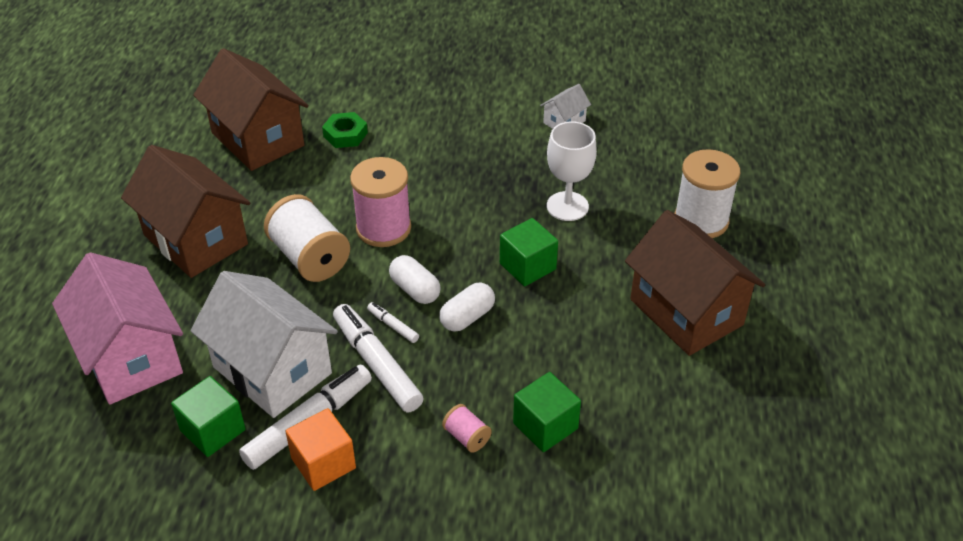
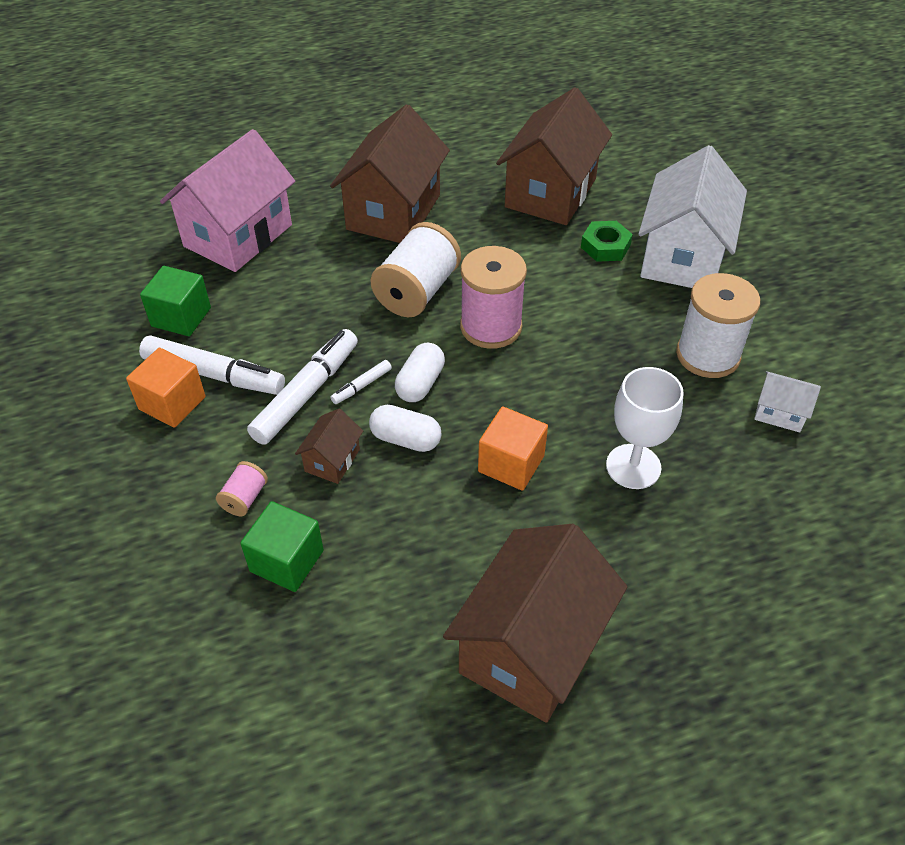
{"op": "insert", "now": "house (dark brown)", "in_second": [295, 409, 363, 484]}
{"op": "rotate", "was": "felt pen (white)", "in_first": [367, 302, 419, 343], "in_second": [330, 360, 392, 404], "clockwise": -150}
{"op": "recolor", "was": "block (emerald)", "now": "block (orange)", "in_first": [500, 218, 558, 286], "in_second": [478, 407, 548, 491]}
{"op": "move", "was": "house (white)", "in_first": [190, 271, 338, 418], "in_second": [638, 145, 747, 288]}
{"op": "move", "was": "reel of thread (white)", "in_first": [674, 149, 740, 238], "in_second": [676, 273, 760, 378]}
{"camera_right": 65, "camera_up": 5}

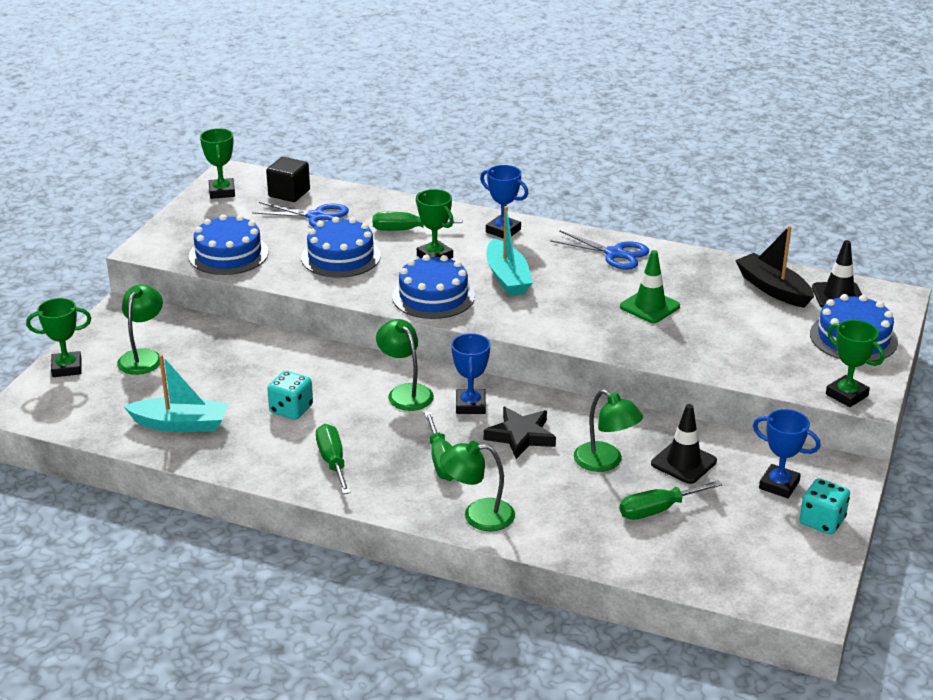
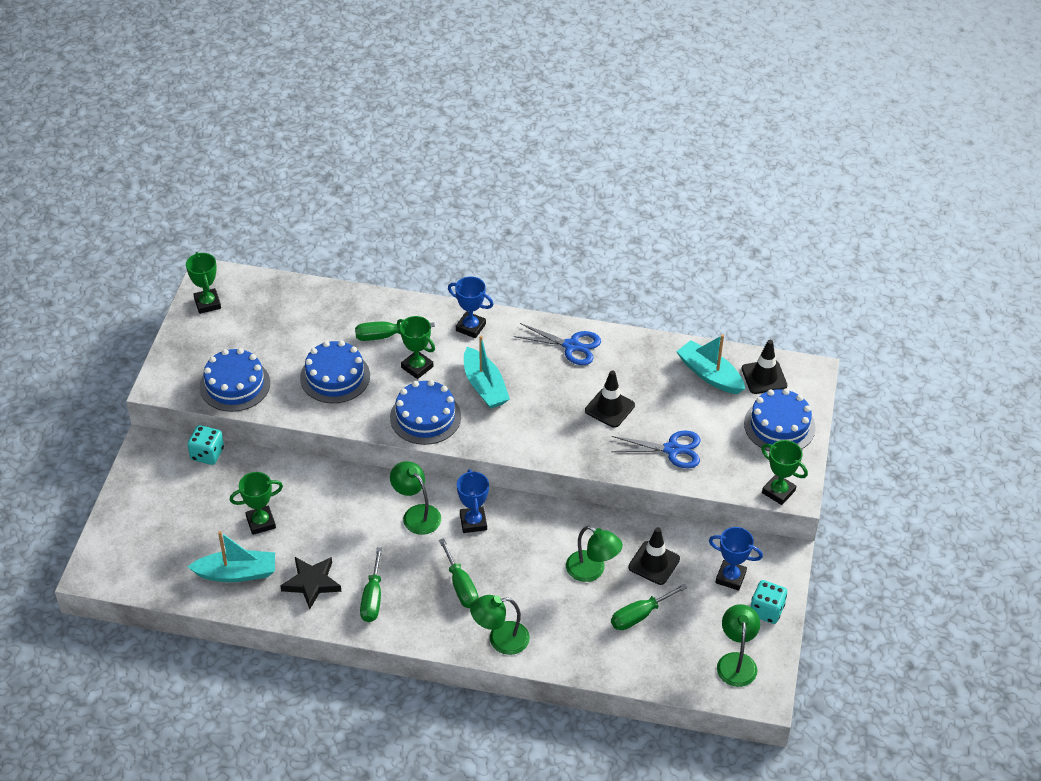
{"op": "move", "was": "game die (aqua)", "in_first": [267, 371, 313, 420], "in_second": [187, 425, 224, 465]}
{"op": "move", "was": "award cup (emerald)", "in_first": [26, 298, 91, 377], "in_second": [230, 472, 283, 535]}
{"op": "move", "was": "star shape (black)", "in_first": [484, 407, 556, 459], "in_second": [280, 557, 342, 609]}
{"op": "rotate", "was": "flat screwdriver (emerald)", "in_first": [316, 424, 350, 494], "in_second": [360, 547, 383, 622], "clockwise": -150}
{"op": "recolor", "was": "traffic cone (emerald)", "now": "traffic cone (black)", "in_first": [620, 250, 680, 323], "in_second": [585, 370, 635, 428]}
{"op": "move", "was": "pair of scissors (blue)", "in_first": [252, 202, 349, 227], "in_second": [611, 431, 700, 468]}
{"op": "recolor", "was": "boat (black)", "now": "boat (aqua)", "in_first": [735, 226, 814, 308], "in_second": [676, 334, 745, 394]}
{"op": "move", "was": "lamp (emerald)", "in_first": [117, 284, 163, 375], "in_second": [717, 604, 760, 687]}
{"op": "delete", "was": "block (black)", "in_first": [266, 157, 310, 202]}
{"camera_right": -10, "camera_up": 15}

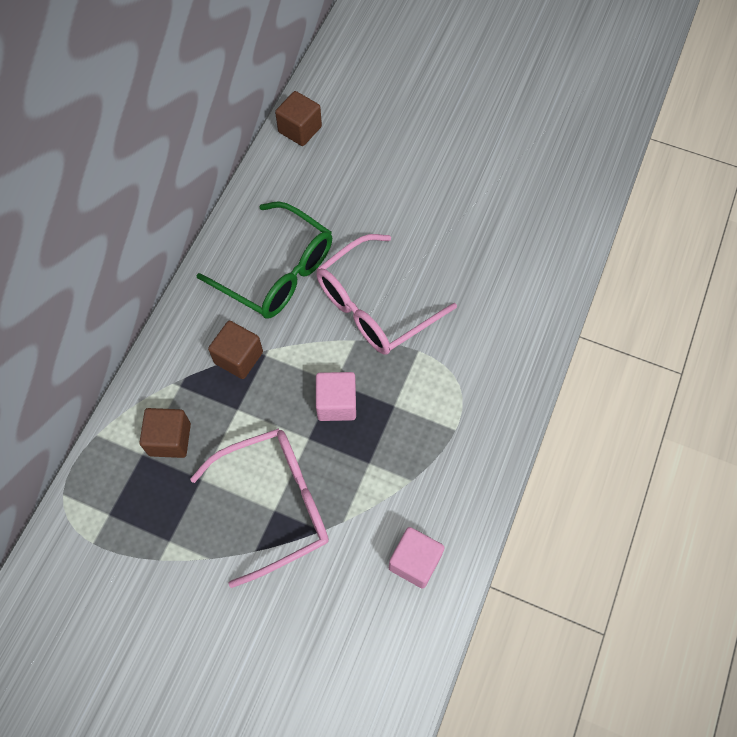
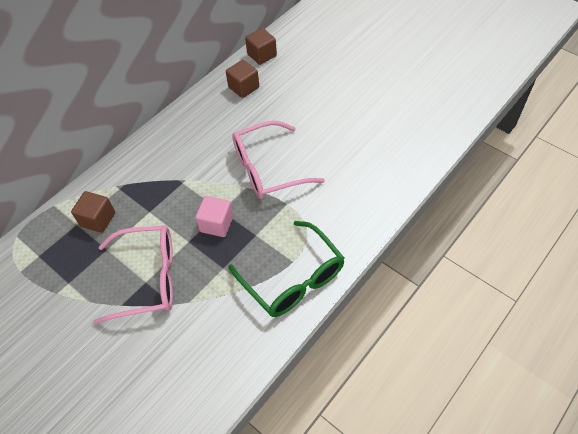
{"op": "move", "was": "block (dark brown)", "in_first": [208, 321, 263, 379], "in_second": [226, 60, 259, 98]}
{"op": "move", "was": "eyeglasses (emerald)", "in_first": [196, 201, 332, 319], "in_second": [229, 221, 344, 317]}
{"op": "delete", "was": "block (pink)", "in_first": [389, 527, 445, 589]}
{"camera_right": 20, "camera_up": -10}

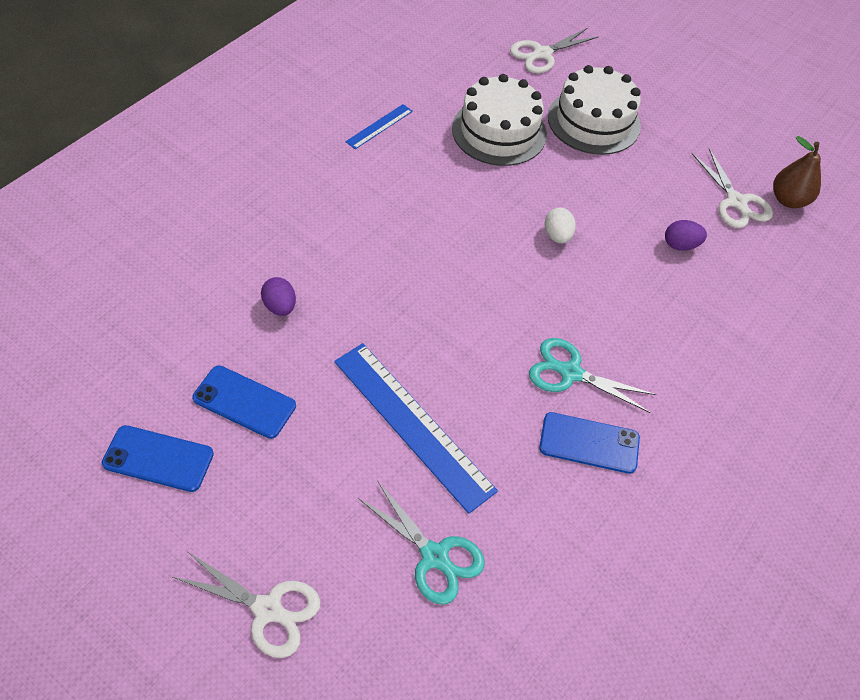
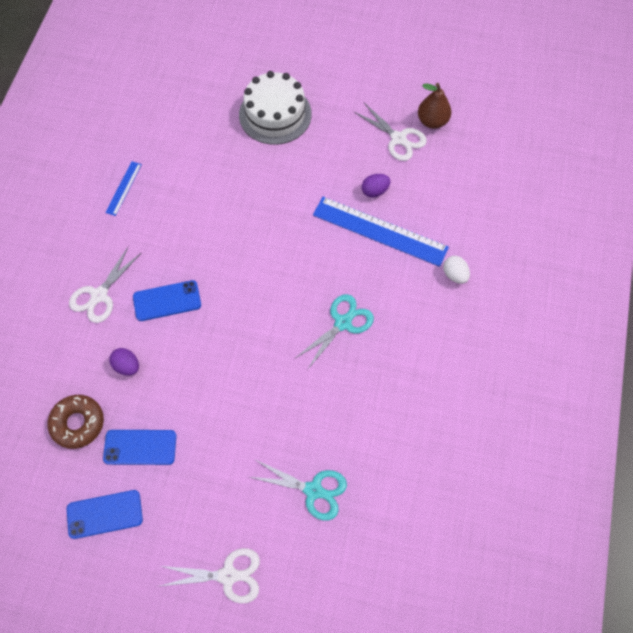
{"op": "insert", "now": "glazed donut (dark brown)", "in_second": [47, 395, 104, 449]}
{"op": "move", "was": "pair of scissors (white)", "in_first": [510, 28, 599, 73], "in_second": [69, 246, 141, 323]}
{"op": "move", "was": "mobile phone (blue)", "in_first": [539, 412, 640, 474], "in_second": [133, 280, 201, 321]}
{"op": "rotate", "was": "pair of scissors (aqua)", "in_first": [529, 338, 657, 413], "in_second": [296, 294, 374, 369], "clockwise": 135}
{"op": "move", "was": "straightedge (blue)", "in_first": [334, 343, 498, 514], "in_second": [313, 197, 449, 267]}
{"op": "move", "was": "egg (white)", "in_first": [544, 208, 576, 243], "in_second": [443, 256, 470, 284]}
{"op": "delete", "was": "gateau (white)", "in_first": [452, 74, 547, 166]}
{"camera_right": -20, "camera_up": 10}

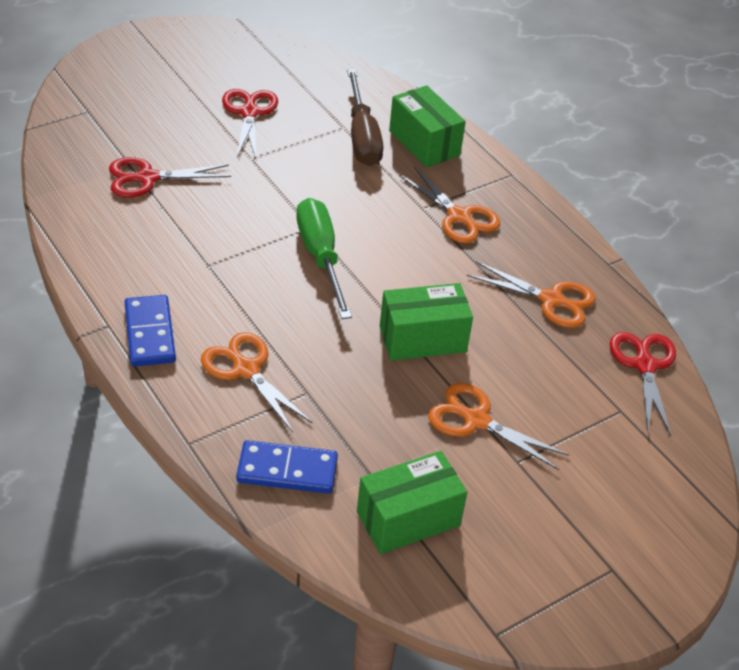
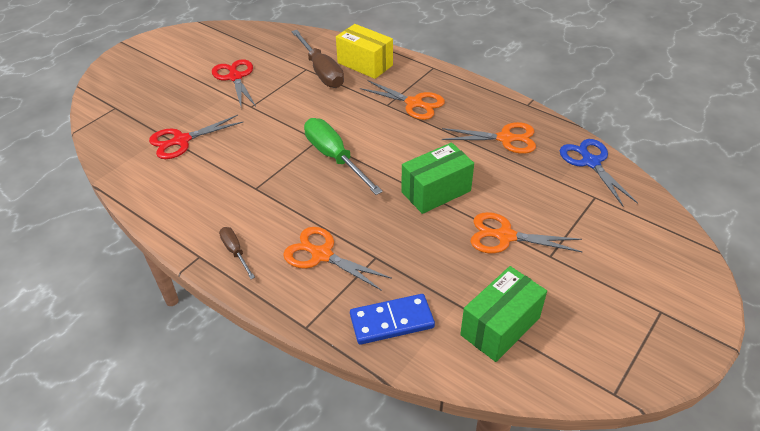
{"op": "replace", "was": "domino piece (blue)", "now": "flat screwdriver (dark brown)", "in_first": [124, 295, 176, 366], "in_second": [219, 227, 255, 279]}
{"op": "recolor", "was": "package (emerald)", "now": "package (yellow)", "in_first": [389, 85, 466, 168], "in_second": [336, 24, 393, 79]}
{"op": "recolor", "was": "pair of scissors (crimson)", "now": "pair of scissors (blue)", "in_first": [610, 332, 676, 436], "in_second": [560, 139, 638, 206]}
{"camera_right": -15, "camera_up": 0}

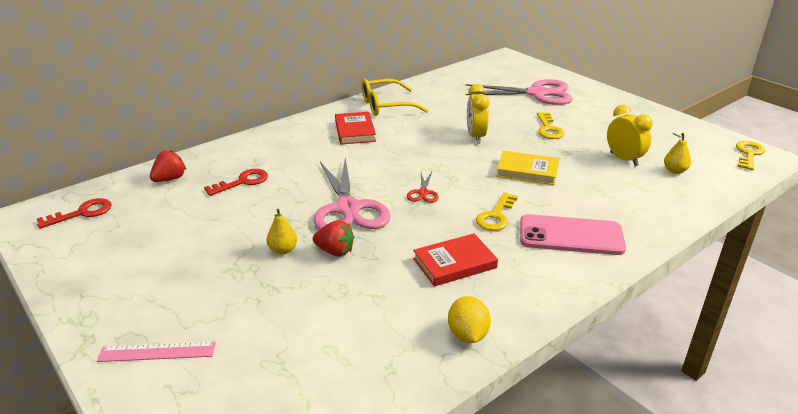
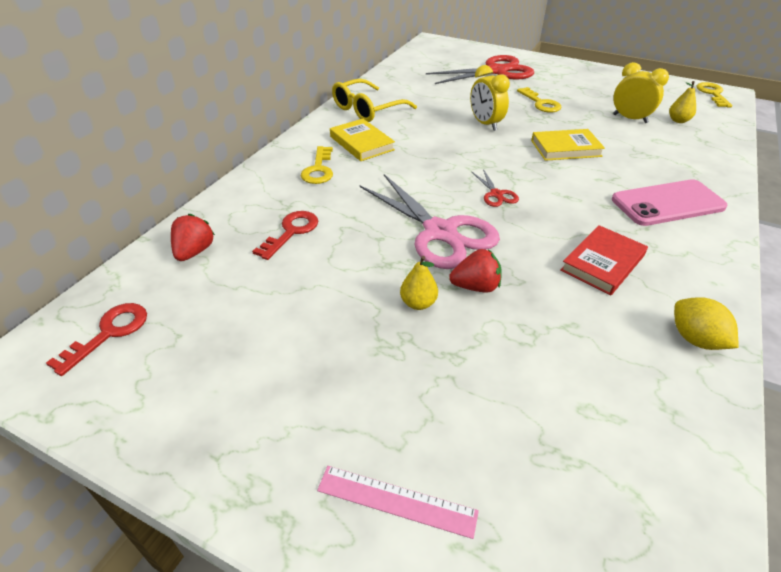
{"op": "move", "was": "latchkey (yellow)", "in_first": [476, 192, 518, 231], "in_second": [301, 146, 333, 184]}
{"op": "rotate", "was": "straightedge (pink)", "in_first": [97, 342, 216, 362], "in_second": [317, 466, 479, 539], "clockwise": 45}
{"op": "recolor", "was": "book (crimson)", "now": "book (yellow)", "in_first": [335, 112, 376, 145], "in_second": [330, 119, 395, 161]}
{"op": "recolor", "was": "pair of scissors (pink)", "now": "pair of scissors (crimson)", "in_first": [465, 79, 573, 105], "in_second": [426, 55, 534, 84]}
{"camera_right": -25, "camera_up": 10}

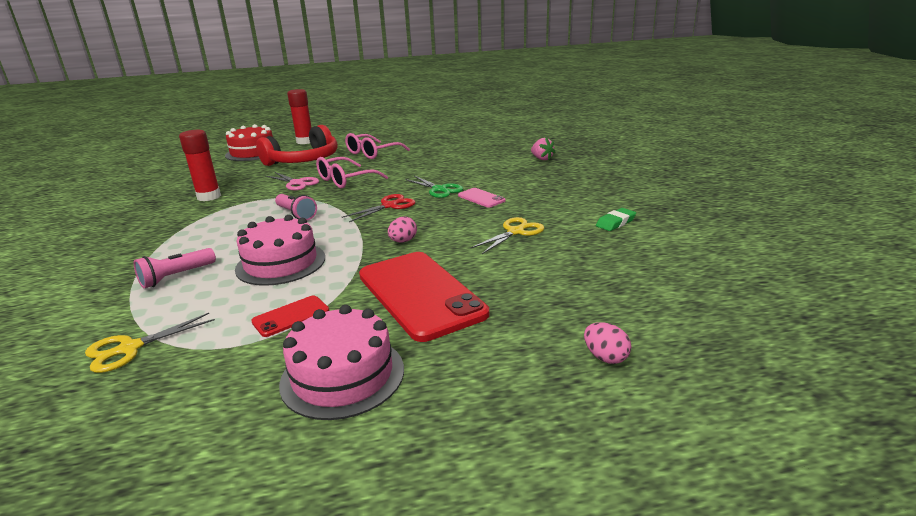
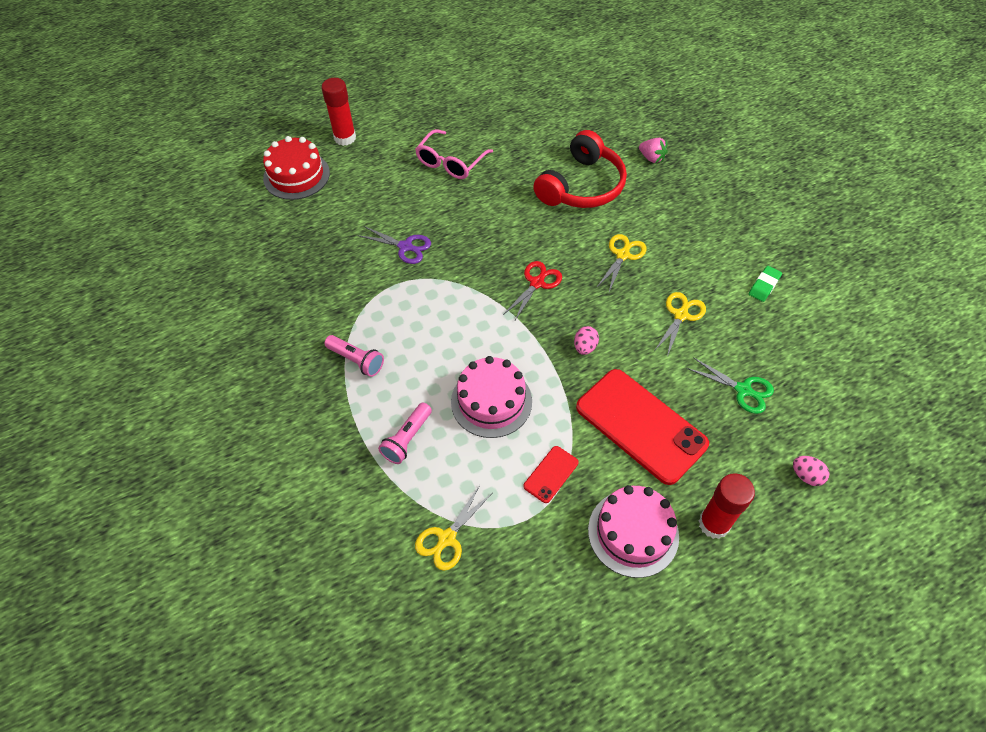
{"op": "move", "was": "flashlight (pink)", "in_first": [275, 194, 317, 220], "in_second": [324, 335, 384, 377]}
{"op": "recolor", "was": "pair of scissors (pink)", "now": "pair of scissors (royal purple)", "in_first": [266, 172, 319, 190], "in_second": [357, 226, 431, 264]}
{"op": "move", "was": "over-ear headphones (crimson)", "in_first": [256, 125, 338, 166], "in_second": [533, 130, 627, 208]}
{"op": "replace", "was": "mobile phone (pink)", "now": "pair of scissors (yellow)", "in_first": [458, 188, 506, 208], "in_second": [596, 234, 647, 292]}
{"op": "move", "was": "pair of scissors (emerald)", "in_first": [405, 176, 463, 198], "in_second": [687, 357, 774, 414]}
{"op": "move", "was": "glue (crimson)", "in_first": [179, 130, 221, 201], "in_second": [699, 474, 755, 539]}
{"op": "delete", "was": "eyeglasses (pink)", "in_first": [316, 157, 388, 189]}
{"camera_right": -15, "camera_up": 30}

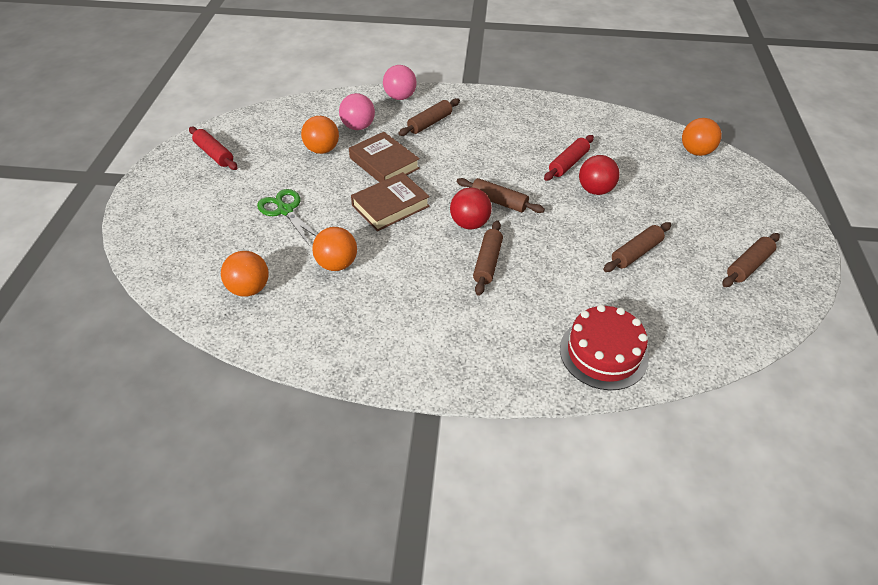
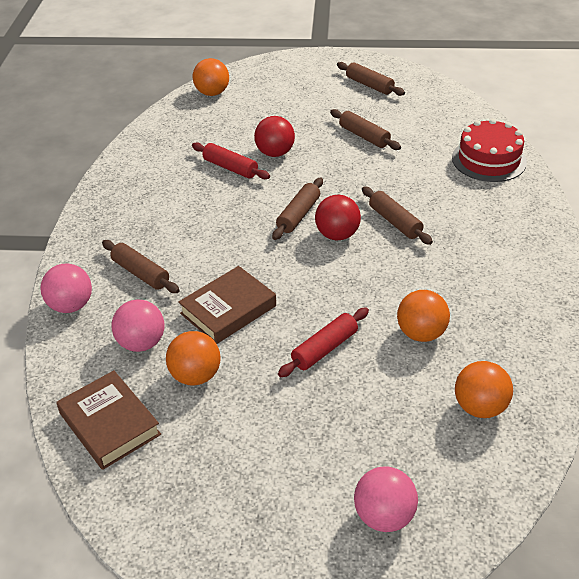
{"op": "move", "was": "book (dark brown)", "in_first": [351, 172, 430, 231], "in_second": [57, 370, 161, 470]}
{"op": "move", "was": "dough roller (crimson)", "in_first": [189, 127, 238, 170], "in_second": [278, 307, 369, 377]}
{"op": "insert", "now": "sphere (pink)", "in_second": [354, 467, 418, 532]}
{"op": "rotate", "was": "dough roller (dark brown)", "in_first": [473, 220, 503, 296], "in_second": [362, 186, 433, 245], "clockwise": 45}
{"op": "delete", "was": "pair of scissors (emerald)", "in_first": [257, 189, 317, 245]}
{"camera_right": -90, "camera_up": -5}

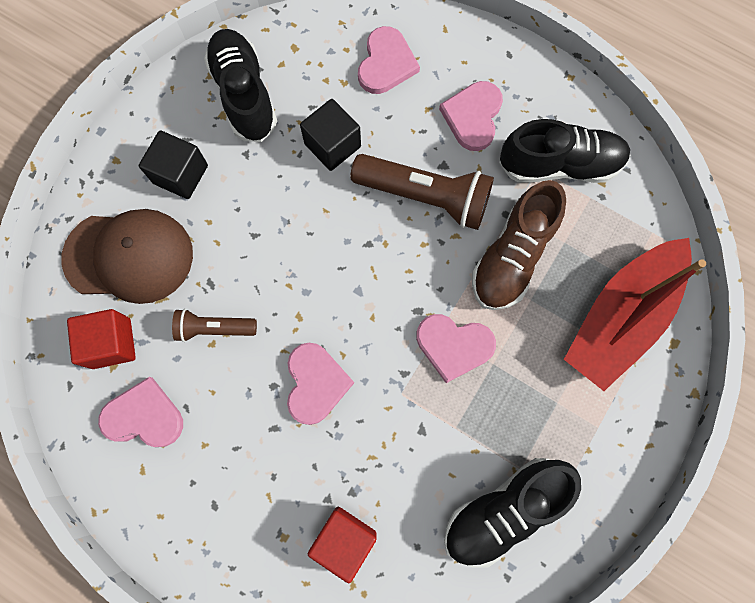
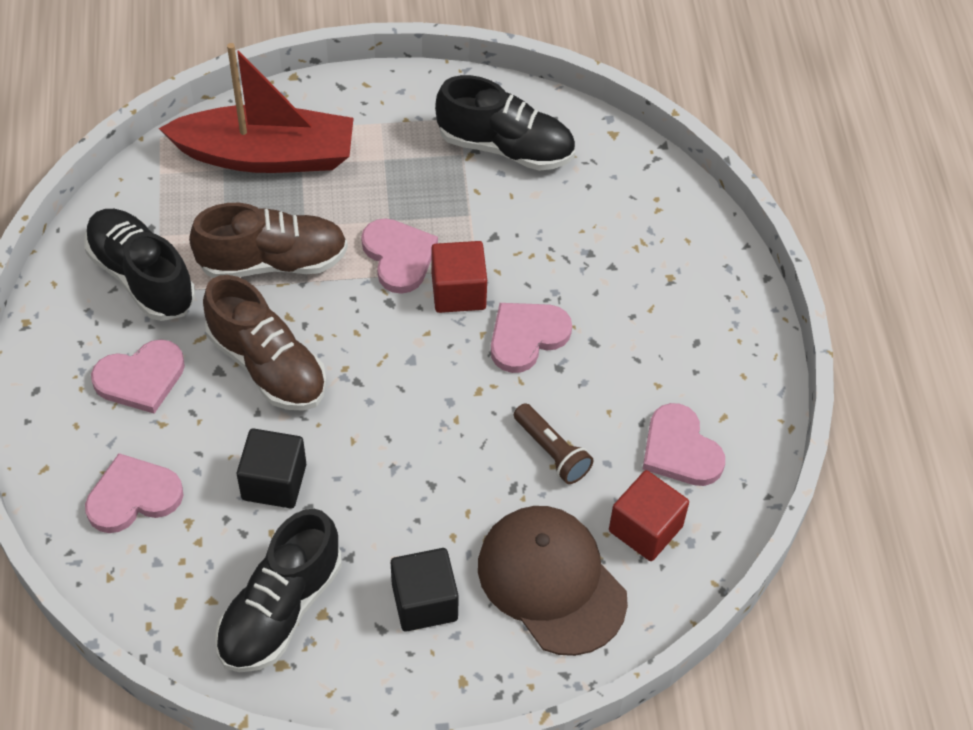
{"op": "replace", "was": "flashlight (dark brown)", "now": "lace-up shoe (dark brown)", "in_first": [350, 154, 494, 230], "in_second": [203, 275, 326, 411]}
{"op": "move", "was": "block (crimson)", "in_first": [308, 507, 377, 583], "in_second": [431, 241, 487, 313]}
{"camera_right": -130, "camera_up": -20}

